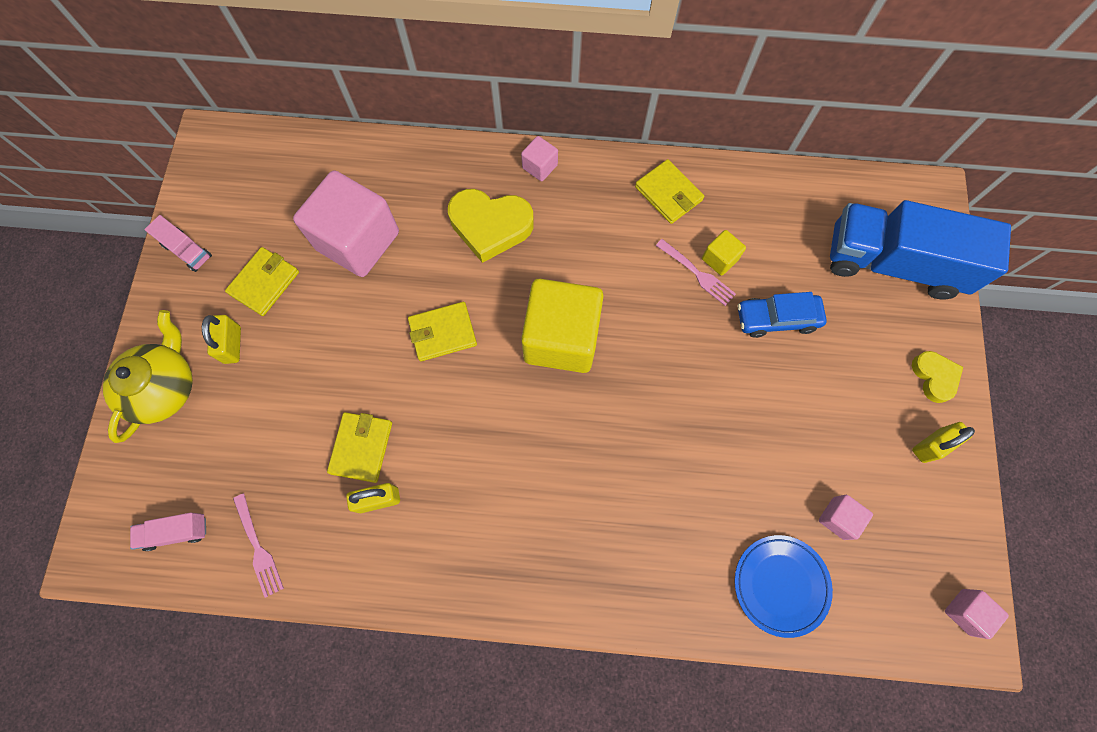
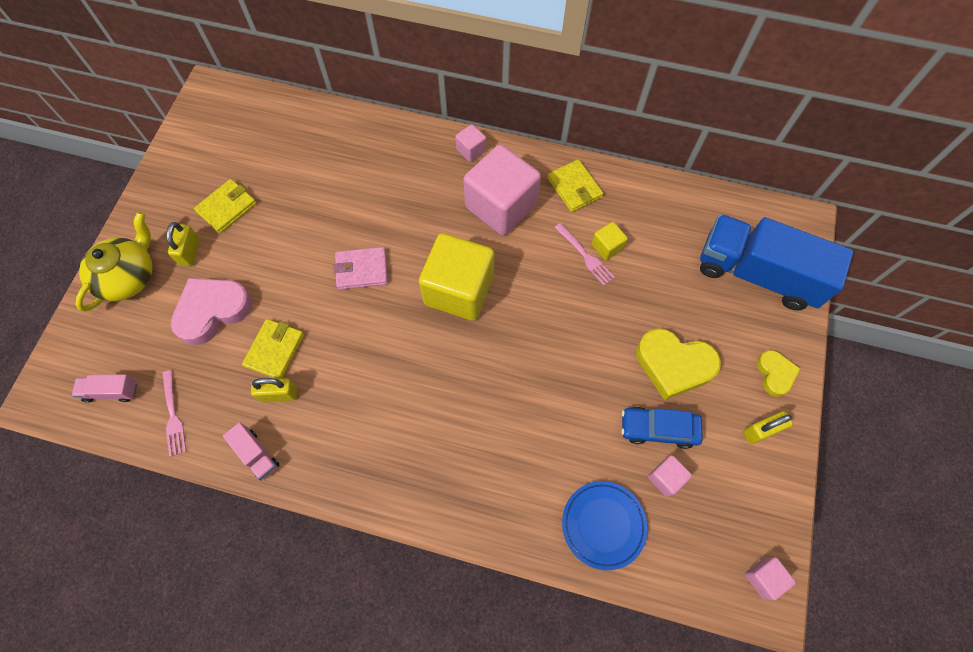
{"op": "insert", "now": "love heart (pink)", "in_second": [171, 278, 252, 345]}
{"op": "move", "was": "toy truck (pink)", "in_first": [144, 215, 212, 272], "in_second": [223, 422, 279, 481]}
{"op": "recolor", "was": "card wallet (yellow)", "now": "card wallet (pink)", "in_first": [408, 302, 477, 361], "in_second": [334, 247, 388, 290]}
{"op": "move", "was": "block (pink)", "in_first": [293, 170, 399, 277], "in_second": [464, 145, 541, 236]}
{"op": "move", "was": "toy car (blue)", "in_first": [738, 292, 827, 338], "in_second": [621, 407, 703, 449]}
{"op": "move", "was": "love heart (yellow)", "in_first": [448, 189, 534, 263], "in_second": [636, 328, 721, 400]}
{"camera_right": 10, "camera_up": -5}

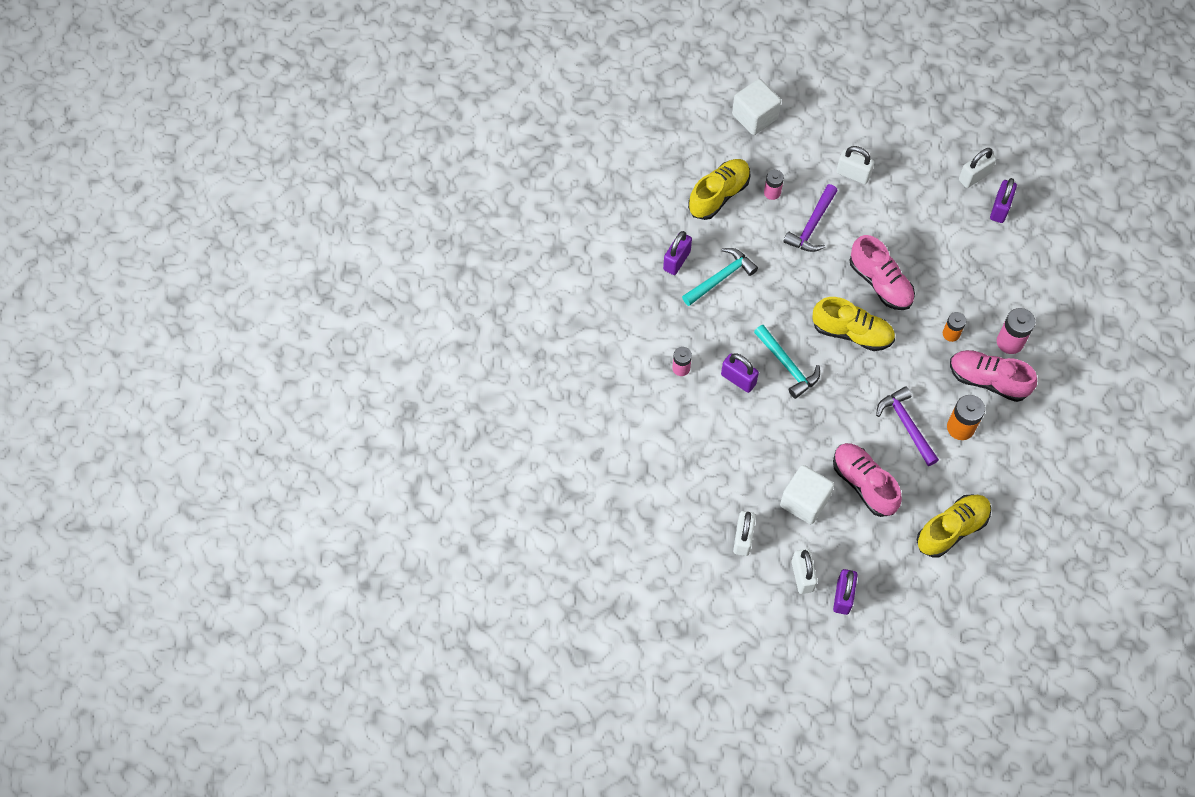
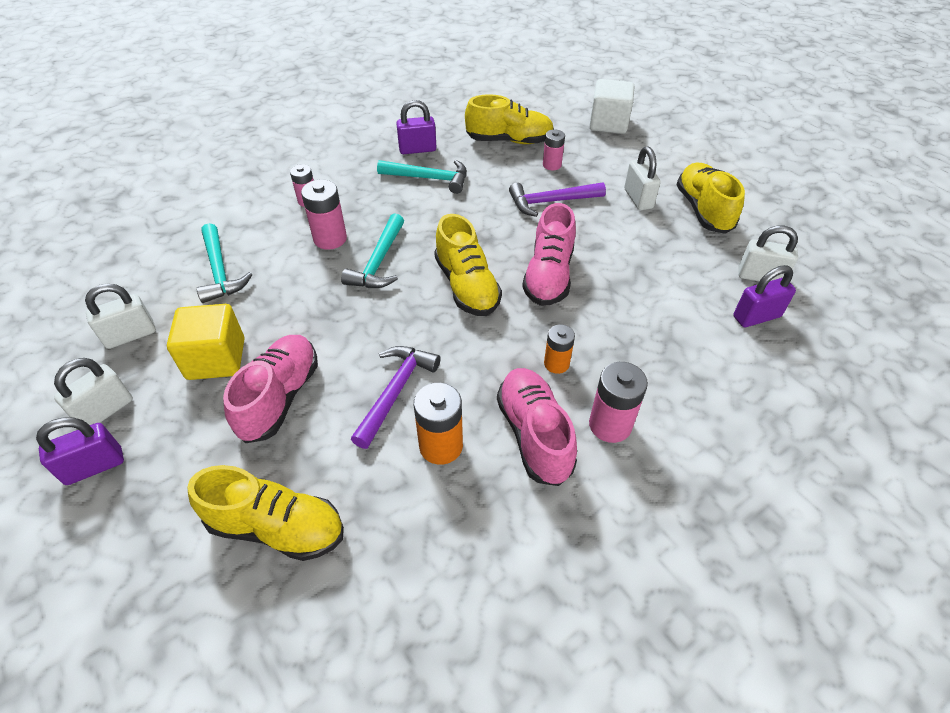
{"op": "recolor", "was": "block (white)", "now": "block (yellow)", "in_first": [780, 465, 834, 524], "in_second": [167, 304, 245, 380]}
{"op": "insert", "now": "carpenter's hammer (aqua)", "in_second": [196, 223, 253, 303]}
{"op": "replace", "was": "small lock (royal purple)", "now": "AA battery (pink)", "in_first": [721, 353, 759, 393], "in_second": [301, 179, 347, 250]}
{"op": "insert", "now": "lace-up shoe (yellow)", "in_second": [676, 162, 745, 234]}
{"camera_right": 50, "camera_up": -15}

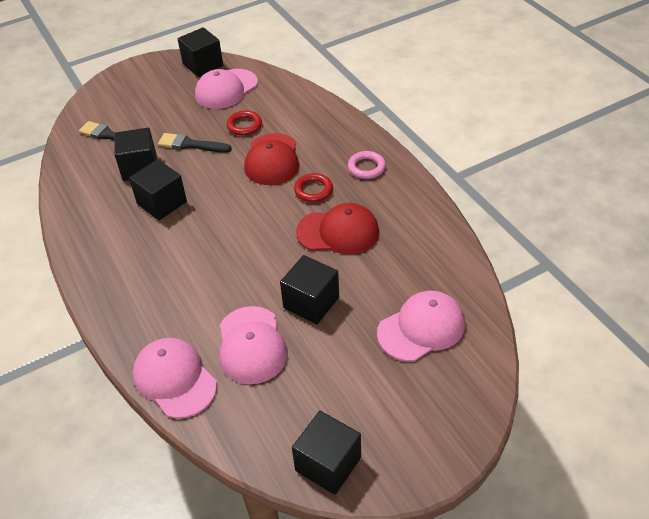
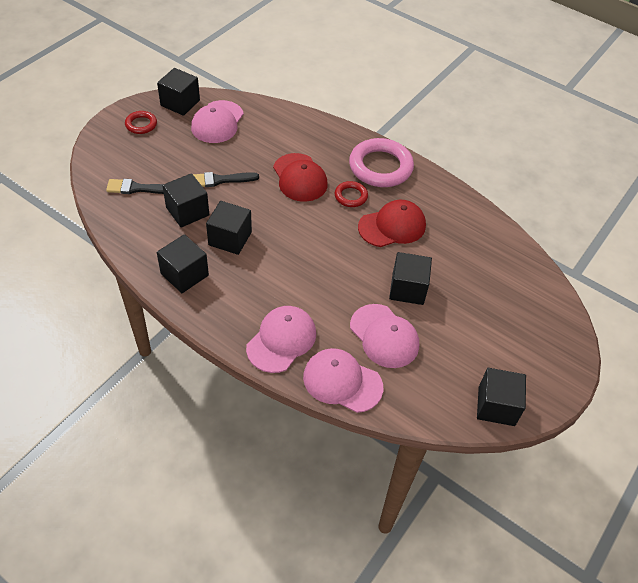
{"op": "move", "was": "ring (crimson)", "in_first": [227, 110, 262, 136], "in_second": [125, 111, 157, 134]}
{"op": "insert", "now": "block (black)", "in_second": [157, 234, 209, 293]}
{"op": "move", "was": "cap (pink)", "in_first": [377, 291, 465, 362], "in_second": [246, 306, 316, 373]}
{"op": "resize", "was": "ring (pink)", "in_first": [348, 151, 386, 179], "in_second": [349, 138, 414, 187], "ratio": 1.99}
{"camera_right": -30, "camera_up": 5}

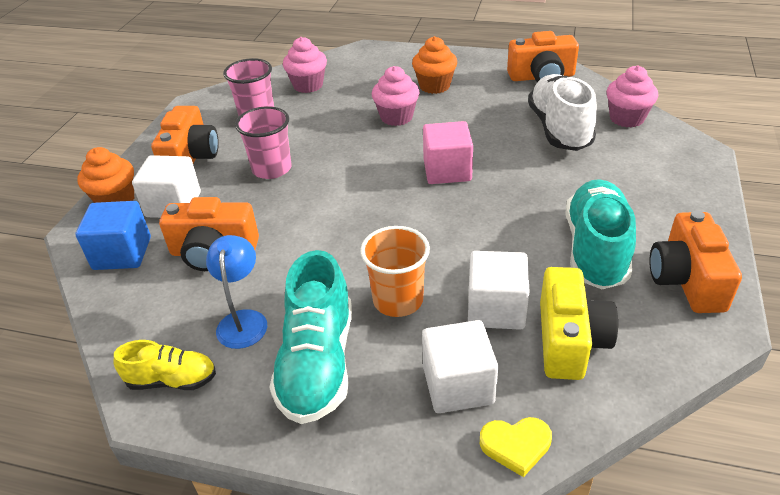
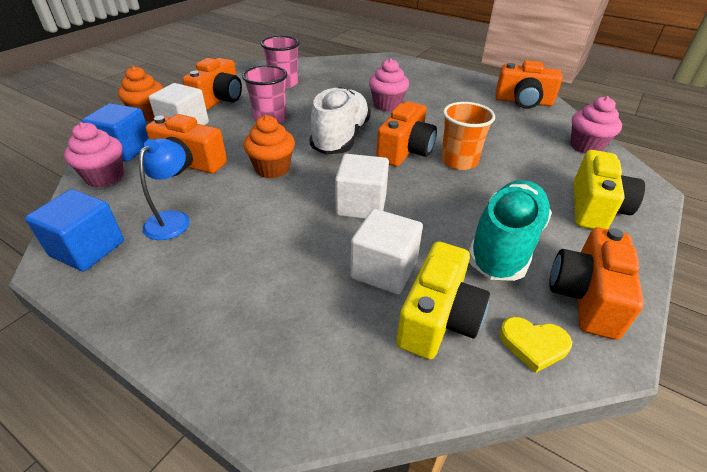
{"op": "replace", "was": "lace-up shoe (yellow)", "now": "block (blue)", "in_first": [114, 340, 216, 390], "in_second": [25, 189, 124, 271]}
{"op": "move", "was": "fairy cake (pink)", "in_first": [283, 37, 327, 93], "in_second": [64, 122, 124, 188]}
{"op": "move", "was": "fairy cake (orange)", "in_first": [412, 36, 457, 94], "in_second": [243, 115, 295, 178]}
{"op": "move", "was": "lace-up shoe (white)", "in_first": [528, 74, 597, 151], "in_second": [309, 87, 371, 155]}
{"op": "move", "was": "block (white)", "in_first": [422, 320, 498, 413], "in_second": [335, 154, 389, 219]}
{"op": "replace", "was": "block (pink)", "now": "camera (orange)", "in_first": [423, 121, 473, 184], "in_second": [376, 101, 437, 167]}
{"op": "move", "was": "cup (orange)", "in_first": [360, 226, 430, 317], "in_second": [441, 102, 495, 170]}
{"op": "move", "was": "love heart (yellow)", "in_first": [480, 417, 552, 477], "in_second": [499, 317, 572, 373]}
{"op": "insert", "now": "camera (yellow)", "in_second": [574, 150, 645, 229]}
{"op": "delete", "was": "lace-up shoe (aqua)", "in_first": [269, 250, 352, 424]}
{"camera_right": 15, "camera_up": 0}

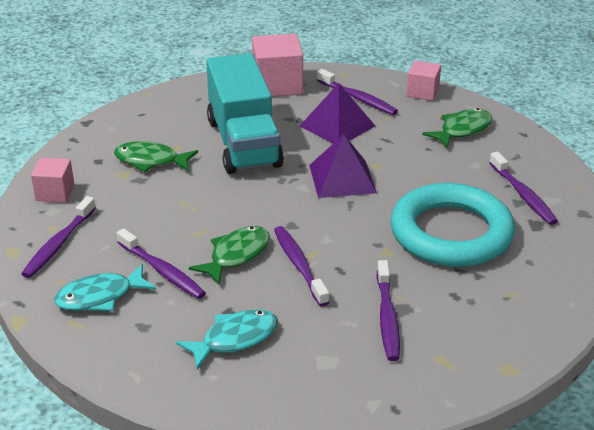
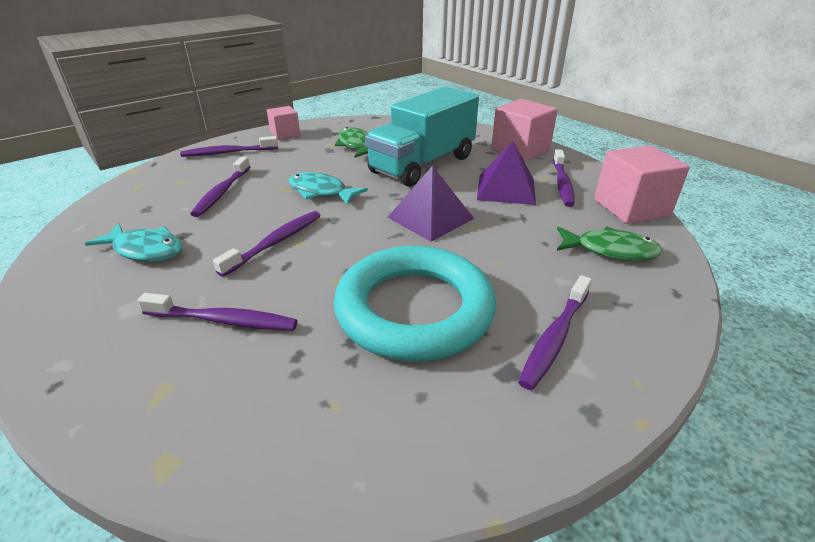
{"op": "rotate", "was": "toothbrush (royal purple)", "in_first": [376, 260, 400, 361], "in_second": [137, 293, 298, 331], "clockwise": -135}
{"op": "move", "was": "fish (aqua)", "in_first": [54, 264, 156, 311], "in_second": [289, 172, 368, 205]}
{"op": "resize", "was": "block (pink)", "in_first": [407, 60, 441, 101], "in_second": [594, 145, 690, 224], "ratio": 1.66}
{"op": "delete", "was": "fish (emerald)", "in_first": [189, 226, 270, 285]}
{"camera_right": 55, "camera_up": 0}

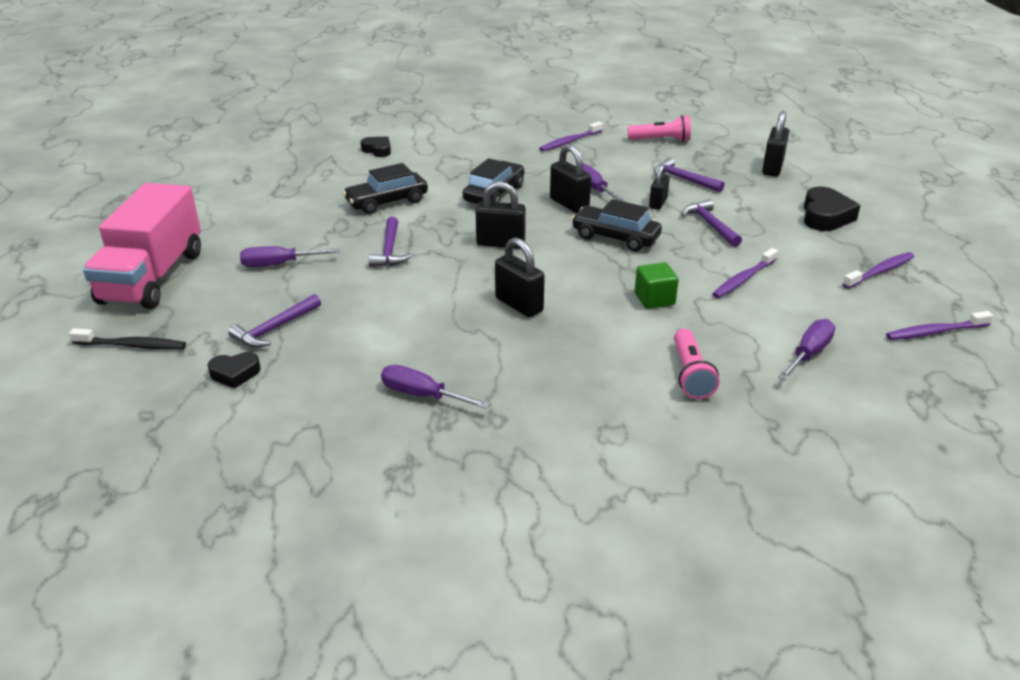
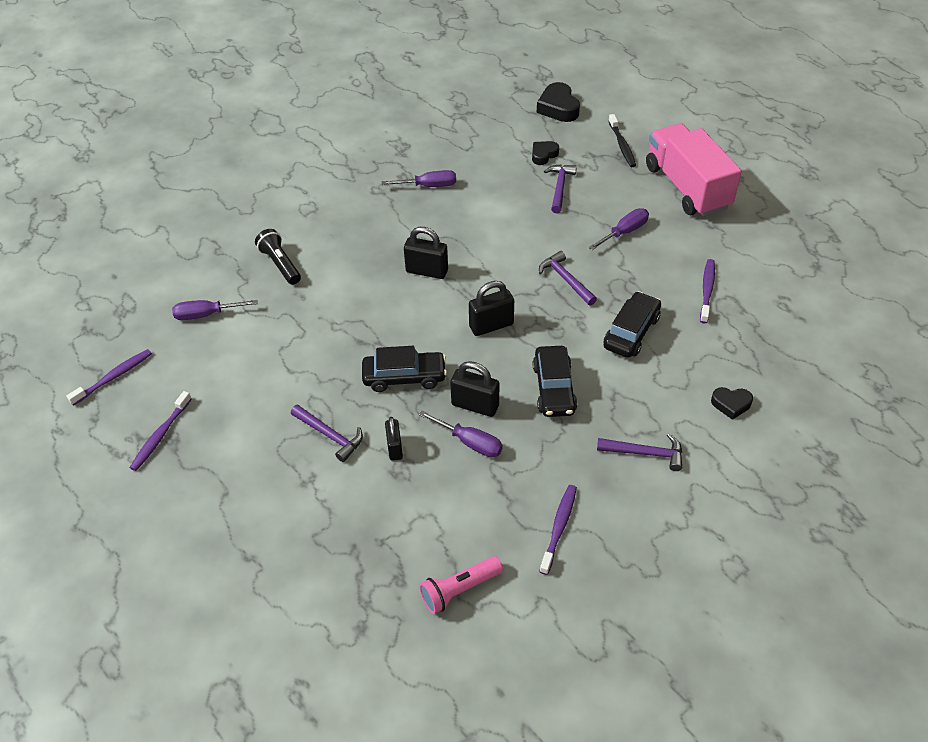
{"op": "rotate", "was": "flat screwdriver (royal purple)", "in_first": [778, 319, 835, 380], "in_second": [172, 300, 258, 320], "clockwise": 75}
{"op": "recolor", "was": "flashlight (pink)", "now": "flashlight (black)", "in_first": [674, 329, 719, 399], "in_second": [255, 229, 301, 285]}
{"op": "move", "was": "love heart (black)", "in_first": [804, 187, 861, 231], "in_second": [537, 82, 580, 122]}
{"op": "move", "was": "carpenter's hammer (royal purple)", "in_first": [654, 158, 725, 192], "in_second": [597, 434, 682, 471]}
{"op": "rotate", "was": "toothbrush (black)", "in_first": [69, 329, 186, 350], "in_second": [609, 114, 636, 167], "clockwise": -75}
{"op": "move", "was": "toothbrush (royal purple)", "in_first": [712, 248, 778, 298], "in_second": [700, 259, 715, 323]}
{"op": "delete", "was": "block (emerald)", "in_first": [635, 262, 679, 309]}
{"op": "delete", "was": "small lock (black)", "in_first": [762, 111, 789, 177]}
{"camera_right": 150, "camera_up": 15}

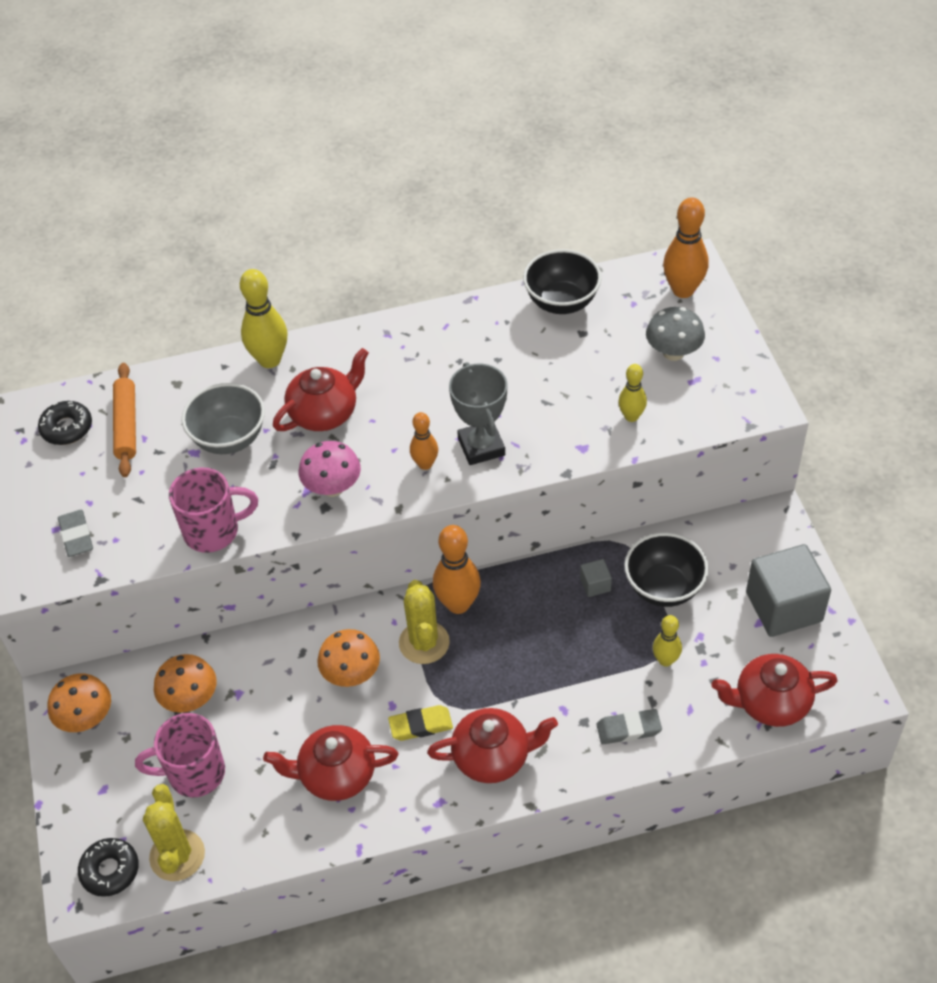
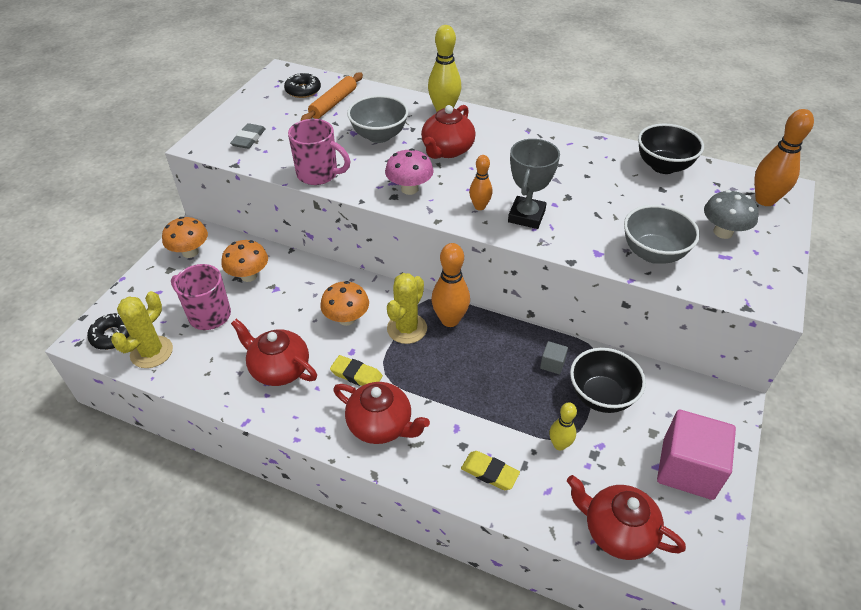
{"op": "rotate", "was": "china teapot (crimson)", "in_first": [273, 348, 369, 431], "in_second": [421, 105, 476, 159], "clockwise": 120}
{"op": "recolor", "was": "eraser (grey)", "now": "eraser (yellow)", "in_first": [596, 709, 662, 744], "in_second": [461, 451, 520, 490]}
{"op": "replace", "was": "skittle (yellow)", "now": "deep dish (grey)", "in_first": [619, 364, 647, 422], "in_second": [624, 205, 700, 264]}
{"op": "recolor", "was": "block (grey)", "now": "block (pink)", "in_first": [746, 544, 831, 637], "in_second": [657, 410, 736, 500]}
{"camera_right": 35, "camera_up": -5}

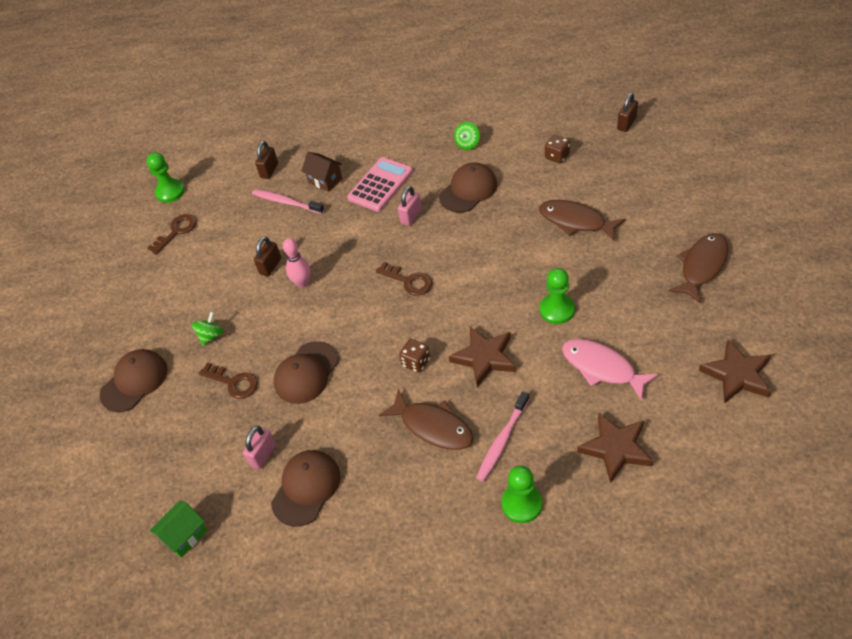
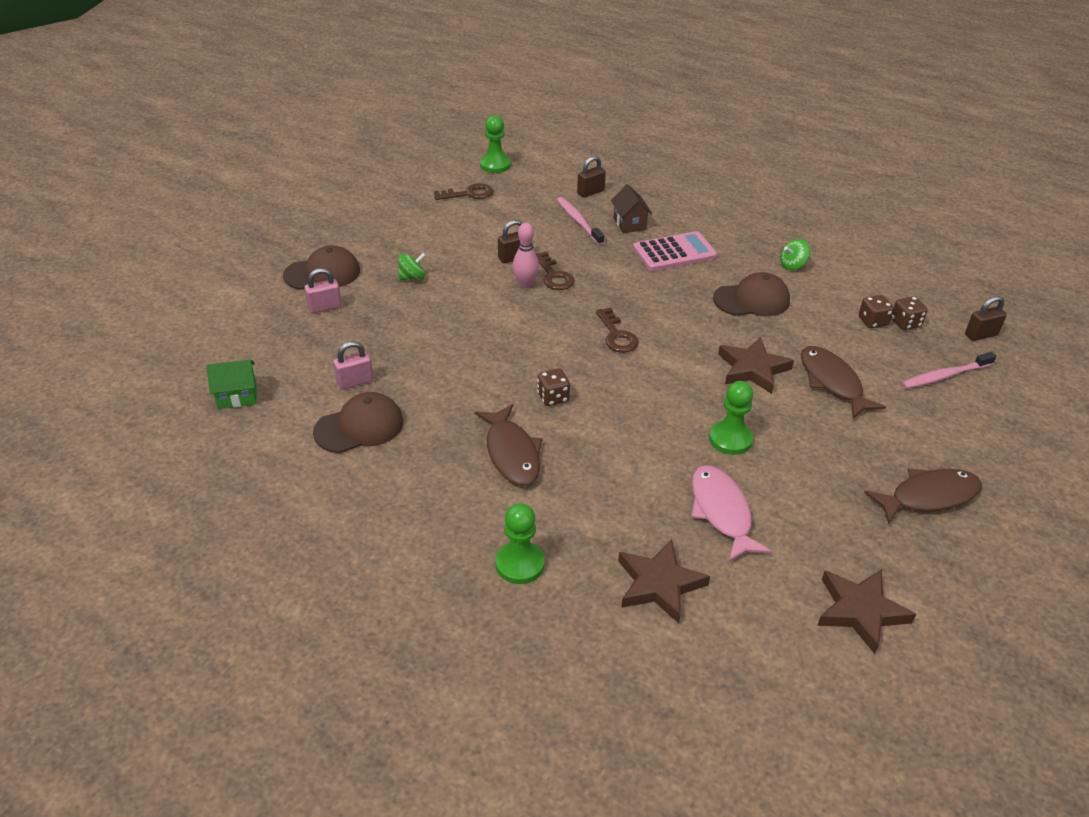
{"op": "move", "was": "small lock (pink)", "in_first": [398, 186, 422, 226], "in_second": [304, 268, 342, 314]}
{"op": "move", "was": "latchkey (dark brown)", "in_first": [199, 362, 258, 399], "in_second": [536, 252, 575, 290]}
{"op": "move", "was": "star shape (dark brown)", "in_first": [449, 327, 516, 387], "in_second": [718, 337, 794, 394]}
{"op": "insert", "now": "game die (dark brown)", "in_second": [891, 296, 928, 330]}
{"op": "move", "was": "toothbrush (pink)", "in_first": [476, 391, 529, 482], "in_second": [901, 352, 996, 389]}
{"op": "delete", "was": "cap (dark brown)", "in_first": [274, 342, 339, 404]}
{"camera_right": 30, "camera_up": -10}

